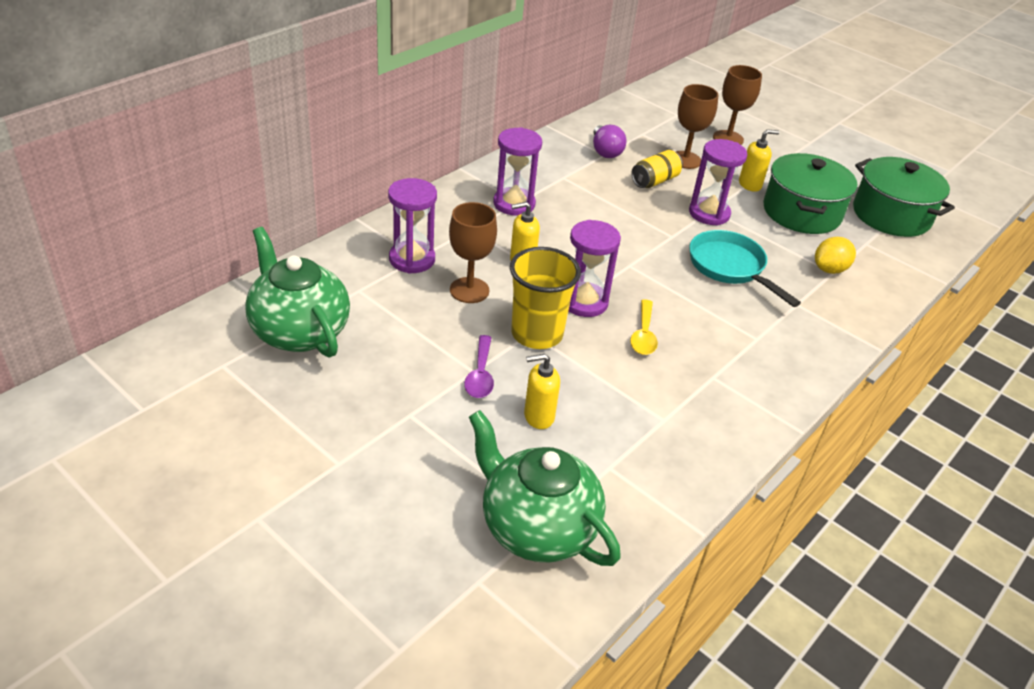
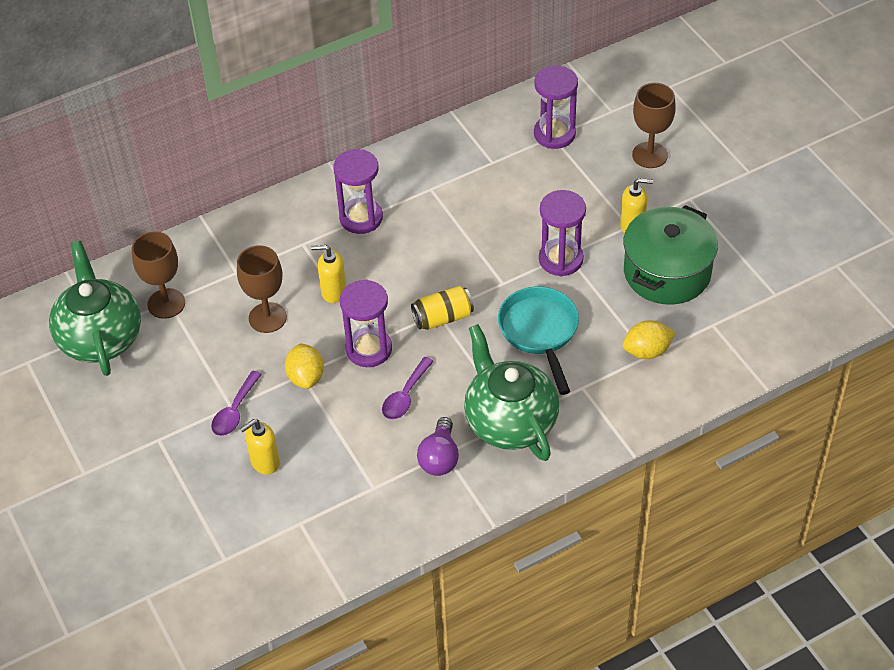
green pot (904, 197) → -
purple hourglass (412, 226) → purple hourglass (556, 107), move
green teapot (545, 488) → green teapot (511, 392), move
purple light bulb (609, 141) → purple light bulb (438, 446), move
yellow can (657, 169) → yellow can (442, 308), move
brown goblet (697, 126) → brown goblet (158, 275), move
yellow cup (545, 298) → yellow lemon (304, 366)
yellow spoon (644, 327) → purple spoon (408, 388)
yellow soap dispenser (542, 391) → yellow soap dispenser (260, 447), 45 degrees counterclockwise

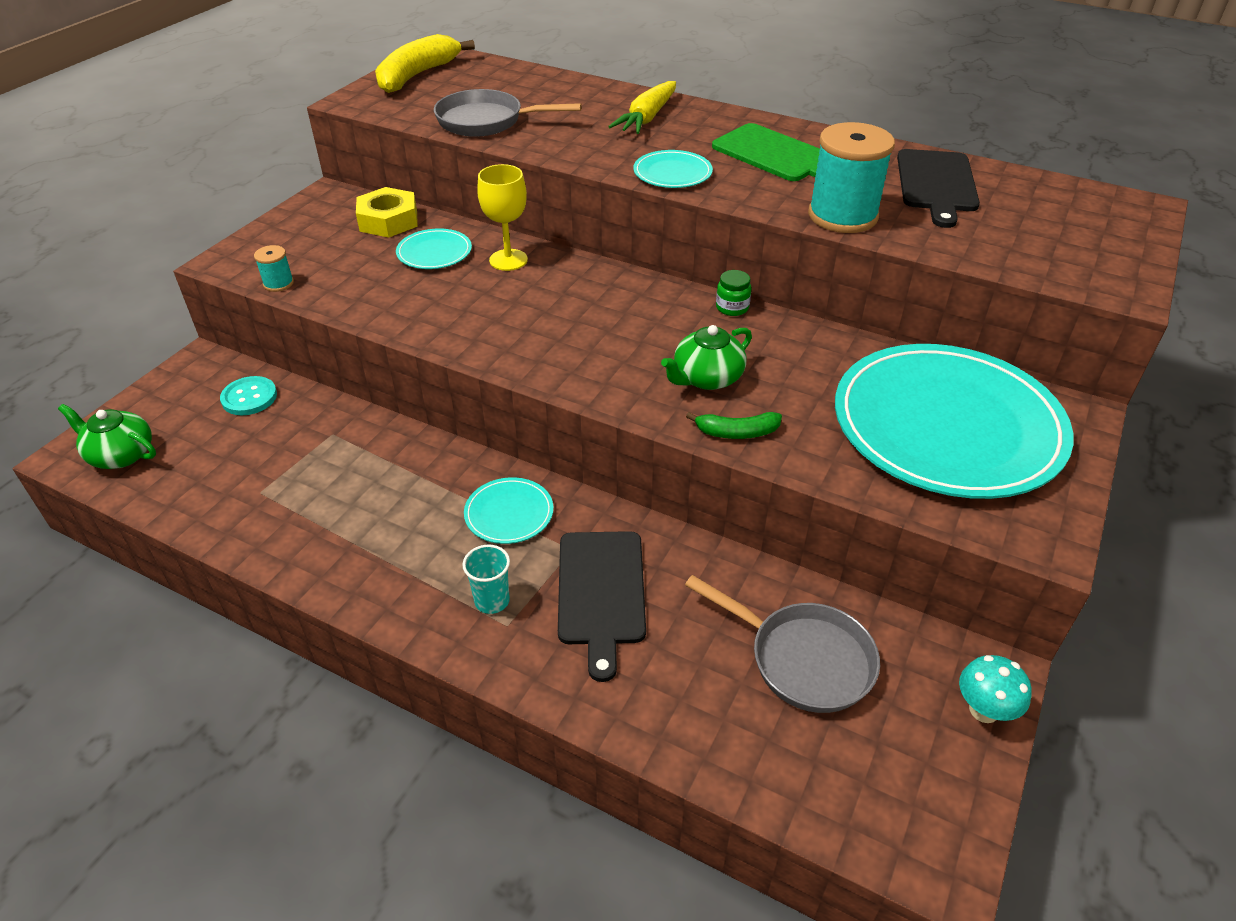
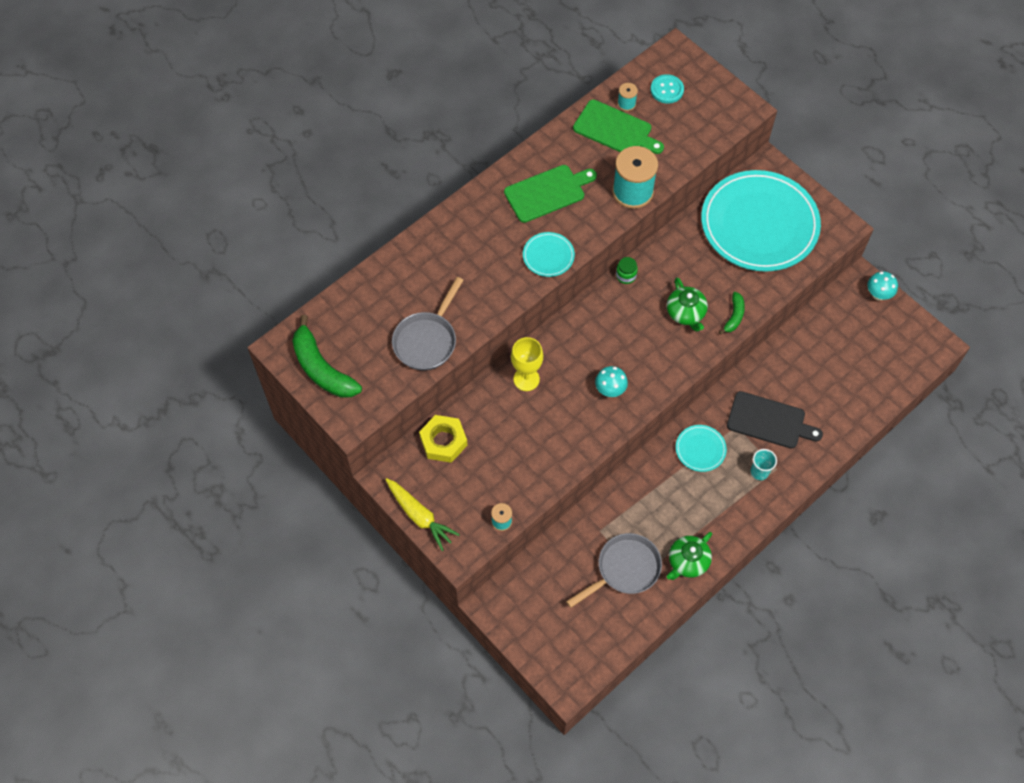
turquoise plate (434, 248) → -
- → turquoise mushroom (611, 381)
- → turquoise spool (627, 97)
green teapot (107, 436) → green teapot (689, 556), move
turquoise button (248, 395) → turquoise button (667, 89), move
yellow carrot (642, 107) → yellow carrot (422, 514), move
grey pan (782, 644) → grey pan (614, 570), move
yellow banana (425, 63) → green banana (327, 356)
black cutting board (938, 188) → green cutting board (618, 127)

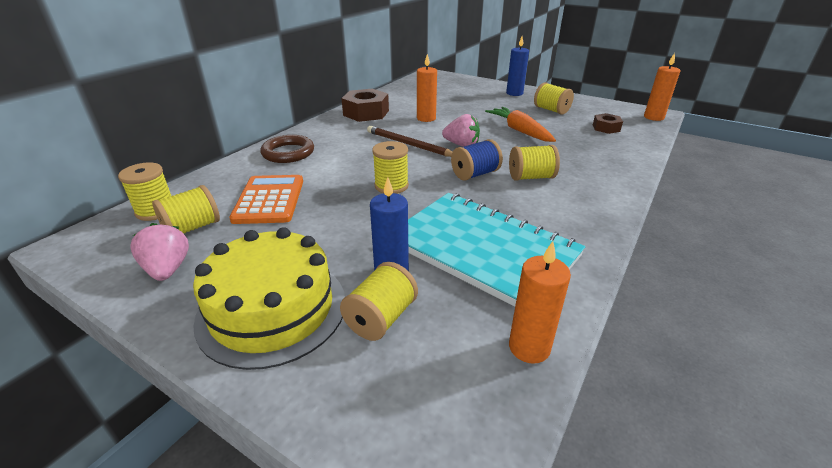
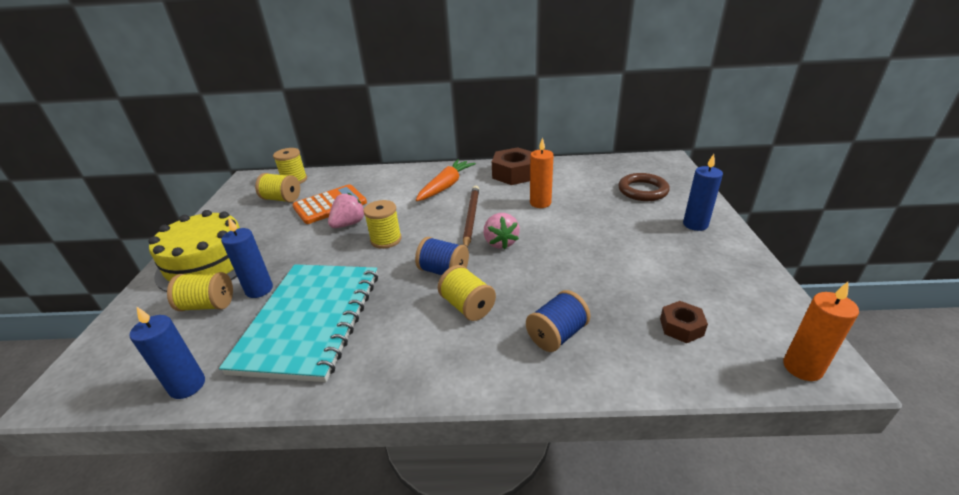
yellow spool (554, 98) → -
- → blue spool (558, 321)
pink strawberry (159, 252) → pink strawberry (346, 210), move
brown ring (287, 149) → brown ring (644, 187), move
orange carrot (520, 124) → orange carrot (446, 180), move
orange candle (540, 302) → blue candle (167, 353)

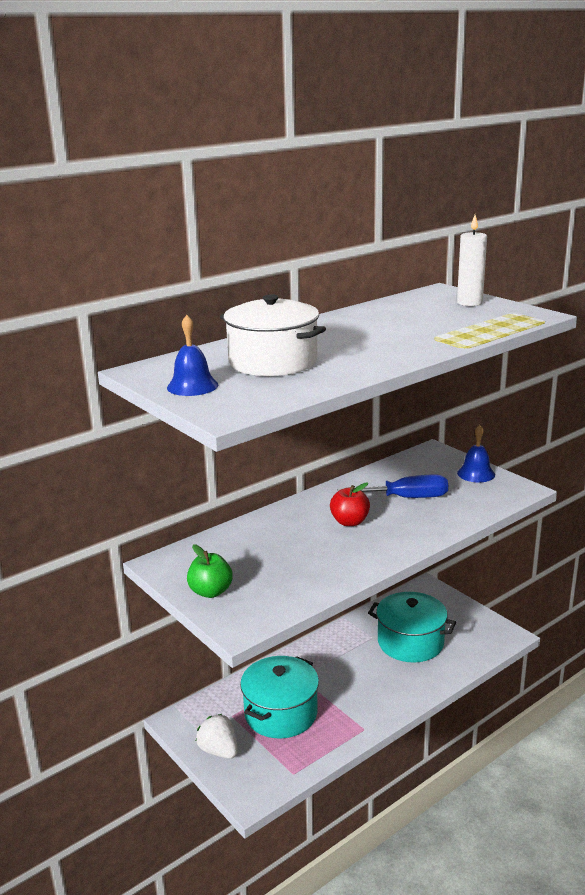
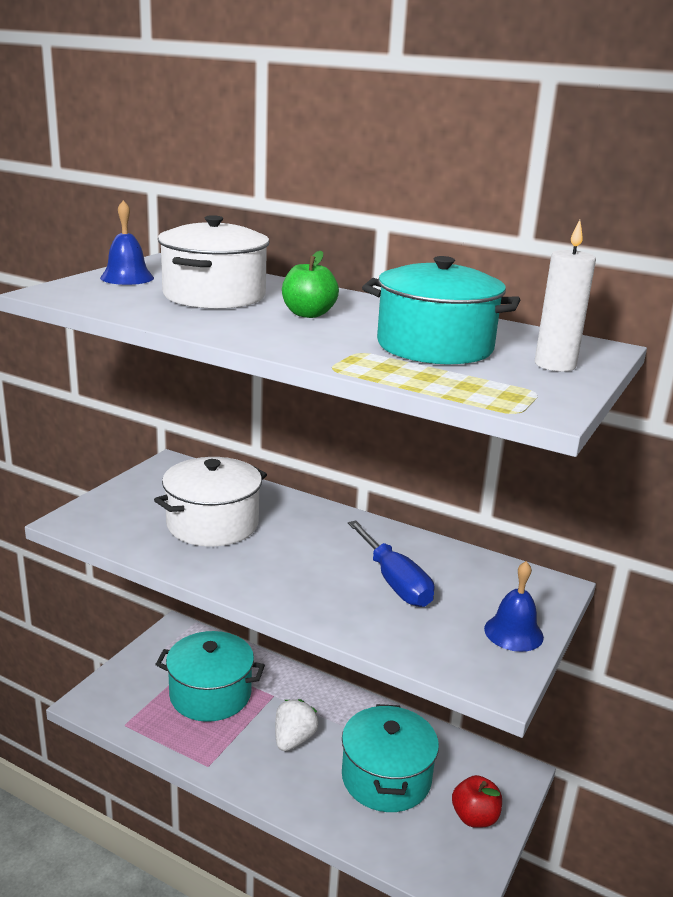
- → white pot (210, 501)
- → turquoise pot (441, 310)
green apple (210, 571) → green apple (310, 284), move
white strawberry (217, 736) → white strawberry (297, 725), move
red apple (350, 504) → red apple (477, 801), move

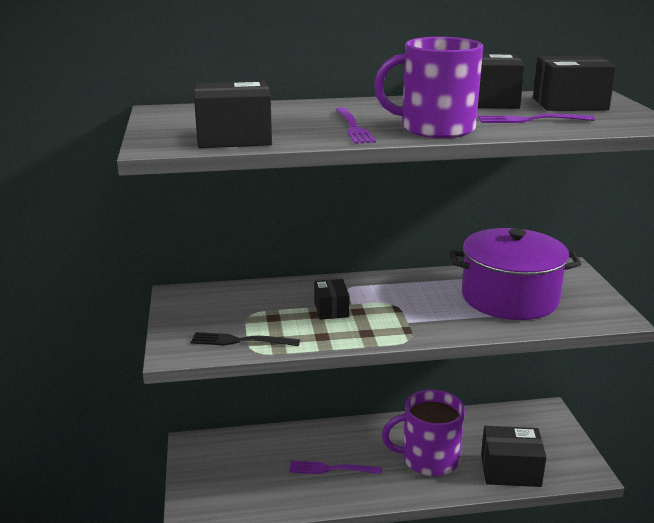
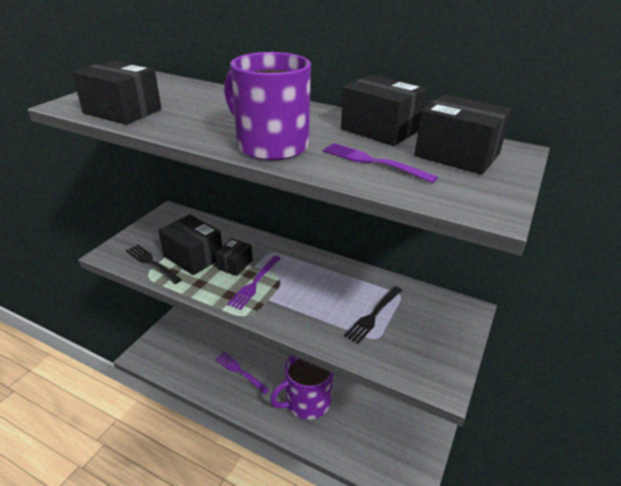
purple fork (356, 125) → purple fork (254, 283), move
black box (513, 456) → black box (190, 244), move
purple pot (515, 274) → black fork (373, 315)
purple mug (423, 433) → purple mug (301, 387), 60 degrees counterclockwise

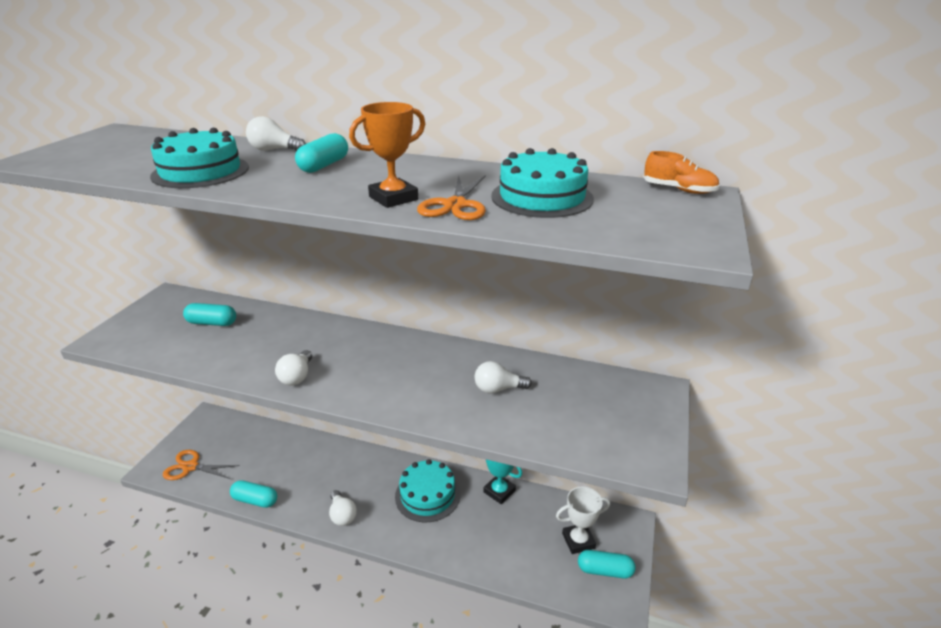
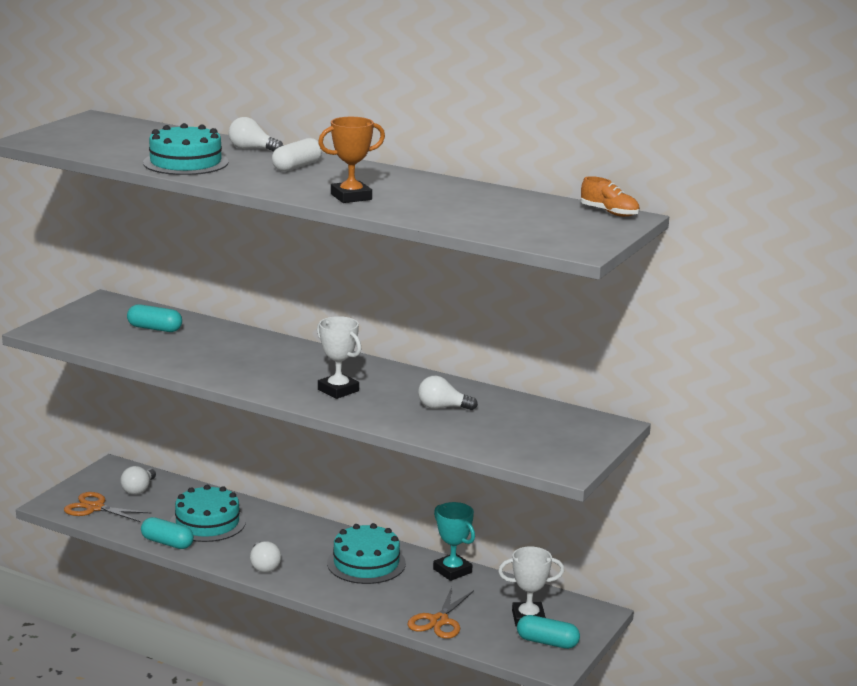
- → white trophy (339, 357)
white light bulb (293, 367) → white light bulb (138, 480), move
orange scissors (451, 197) → orange scissors (440, 613), move
turquoise cake (542, 183) → turquoise cake (208, 513), move
turquoise capsule (321, 153) → white capsule (297, 154)

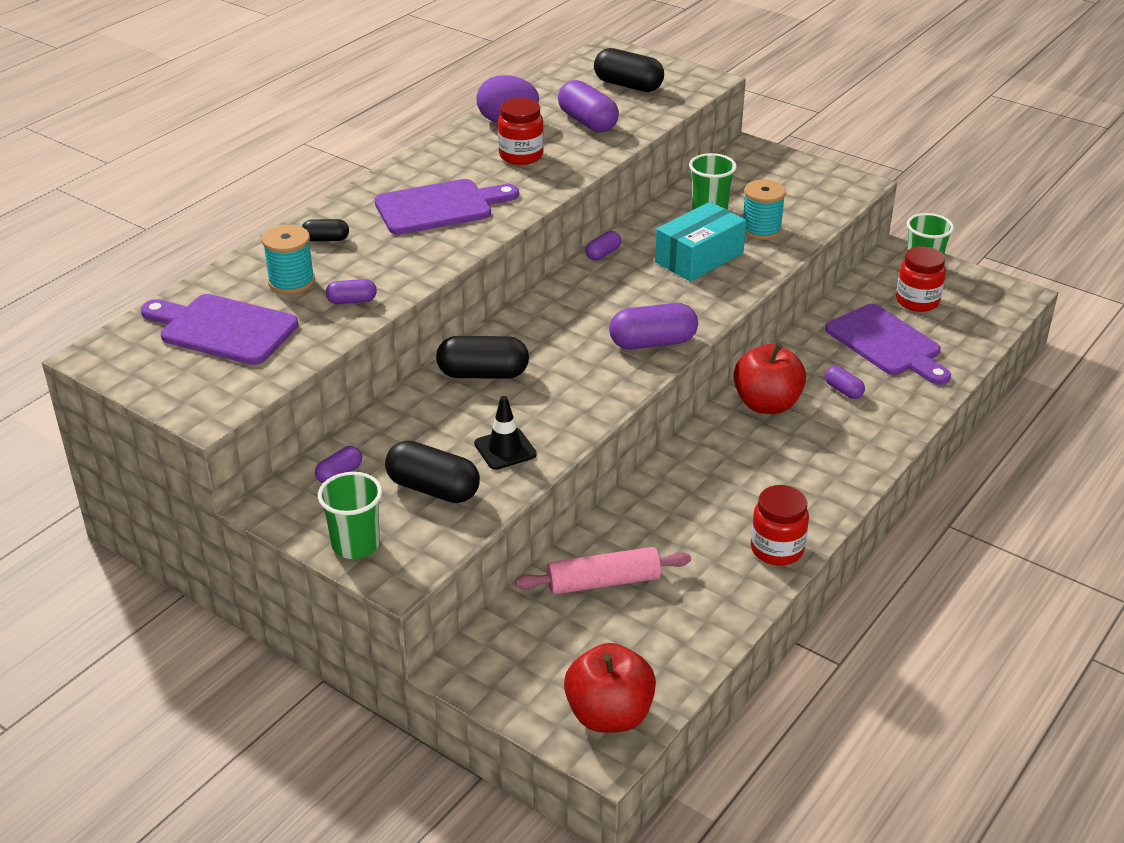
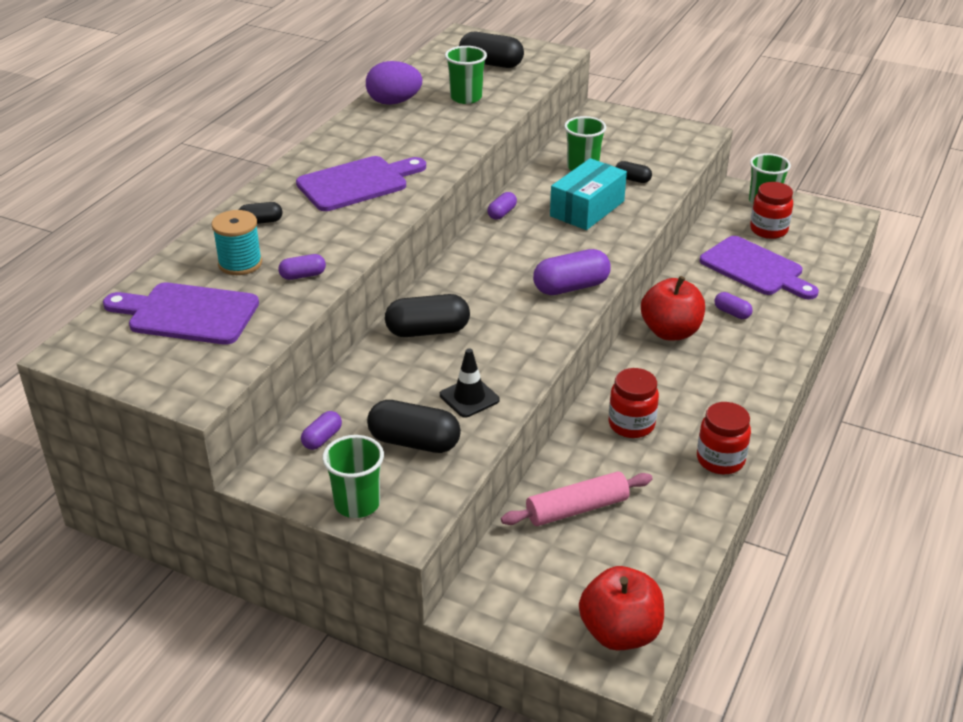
red jar (521, 131) → red jar (633, 403), move
purple capsule (588, 106) → green cup (466, 75)
turquoise spool (764, 210) → black capsule (634, 172)

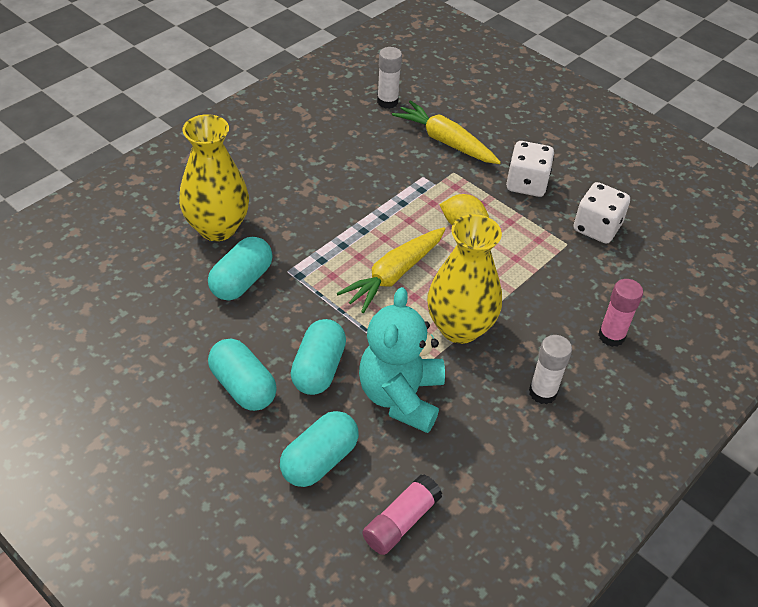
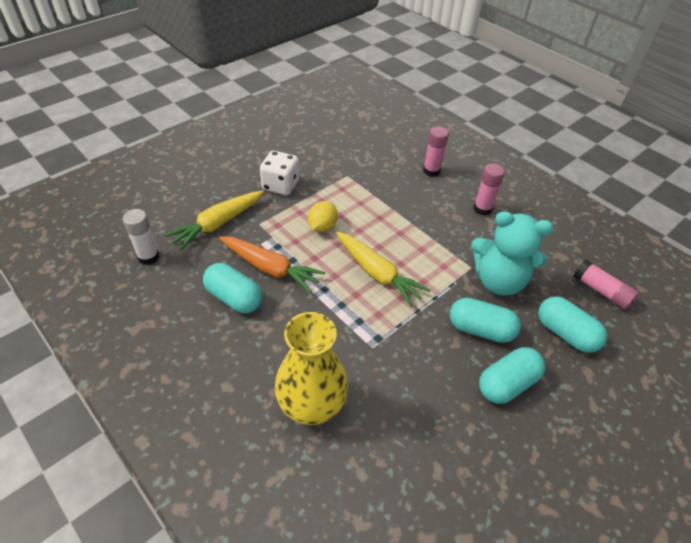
yellow vase (464, 279) → -
white dice (601, 213) → -
- → orange carrot (272, 264)
turquoise capsule (240, 269) → turquoise capsule (232, 288), move
white glue stick (550, 369) → pink glue stick (489, 189)

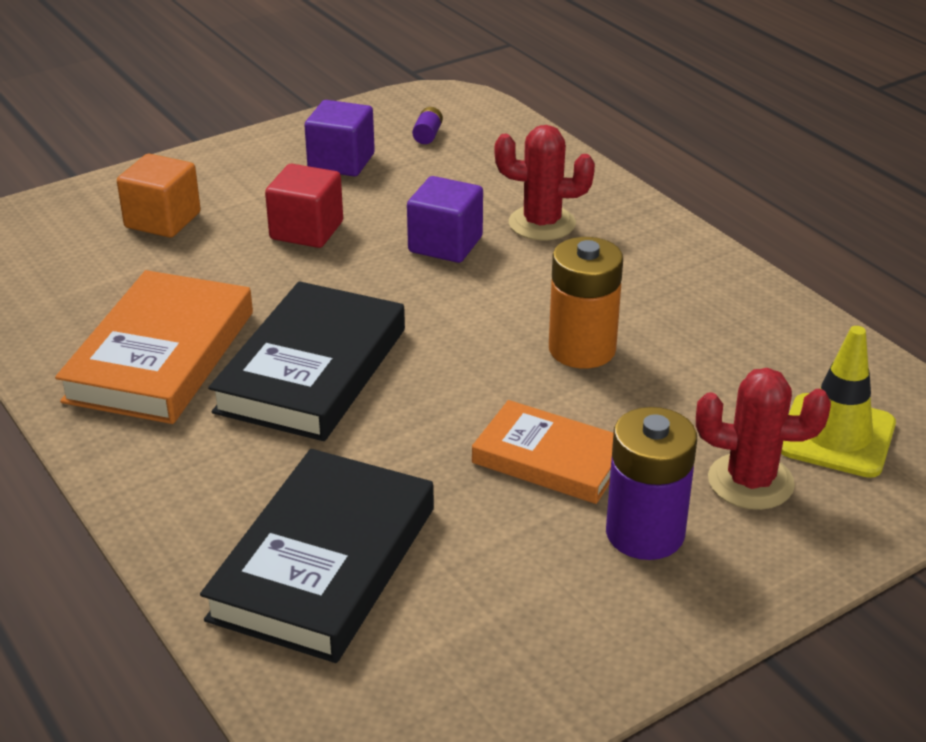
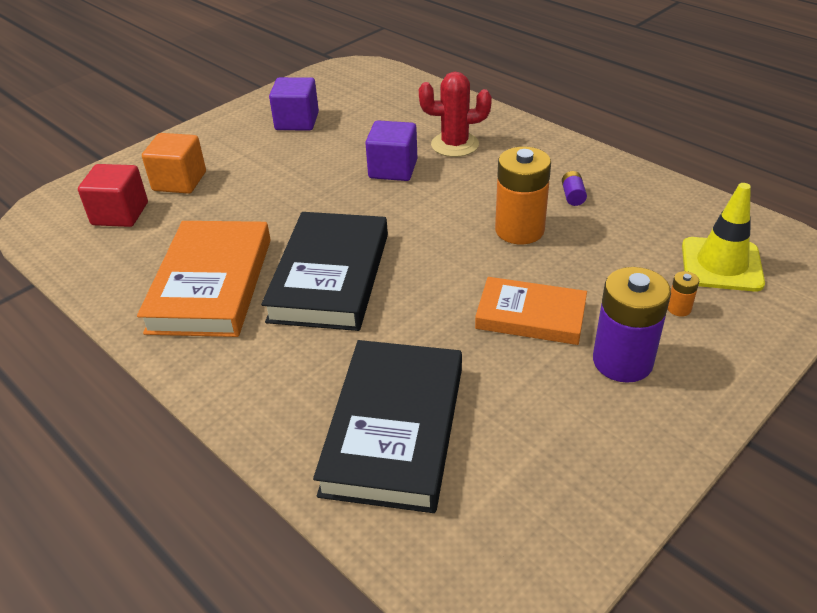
red cube (304, 206) → red cube (113, 195), move
purple battery (427, 125) → purple battery (574, 188), move
red cactus (763, 439) → orange battery (683, 294)

